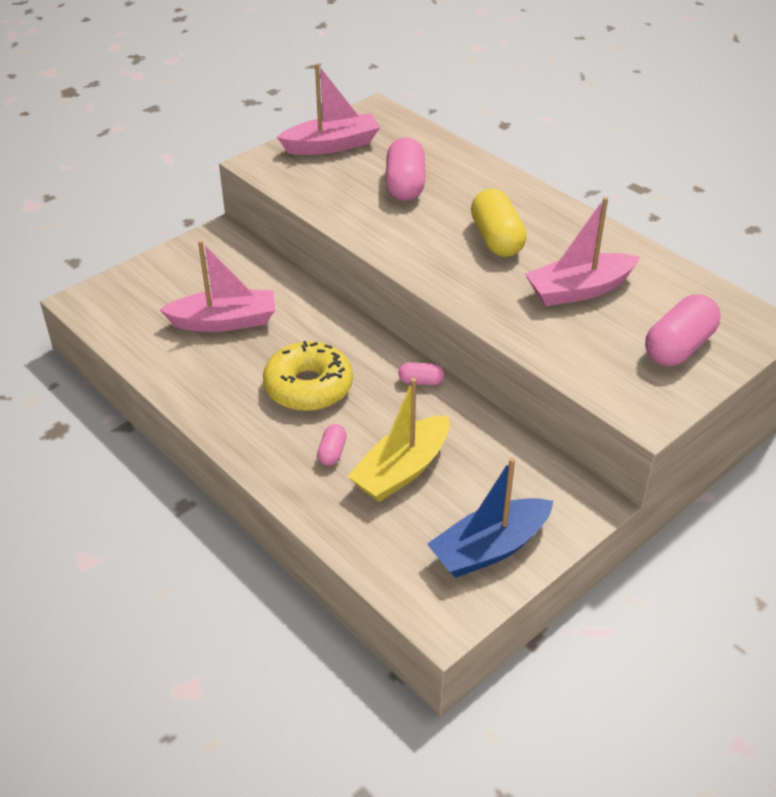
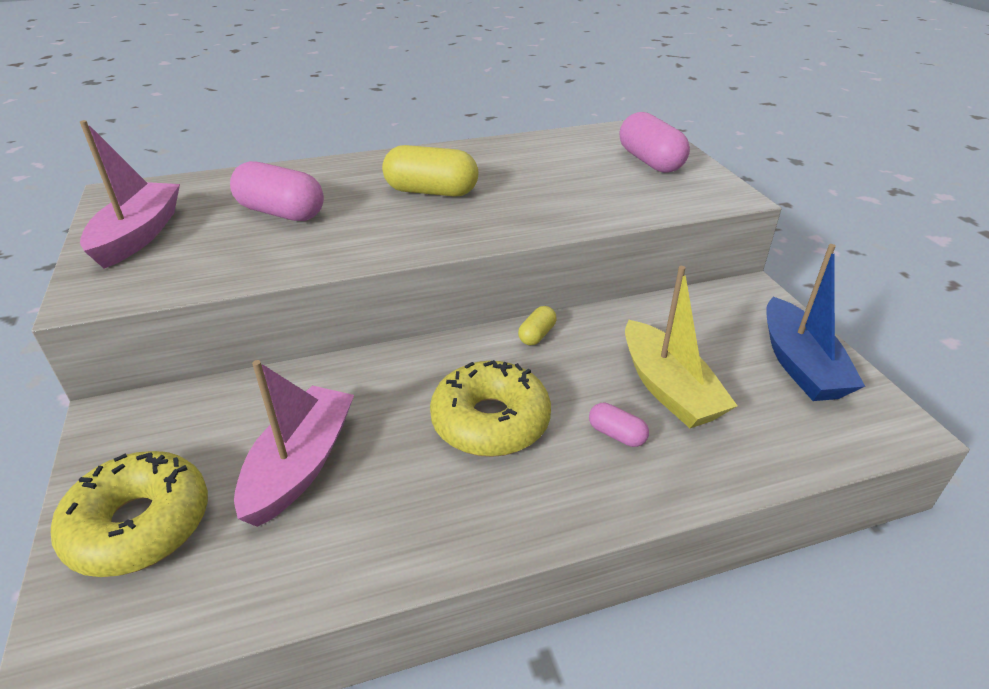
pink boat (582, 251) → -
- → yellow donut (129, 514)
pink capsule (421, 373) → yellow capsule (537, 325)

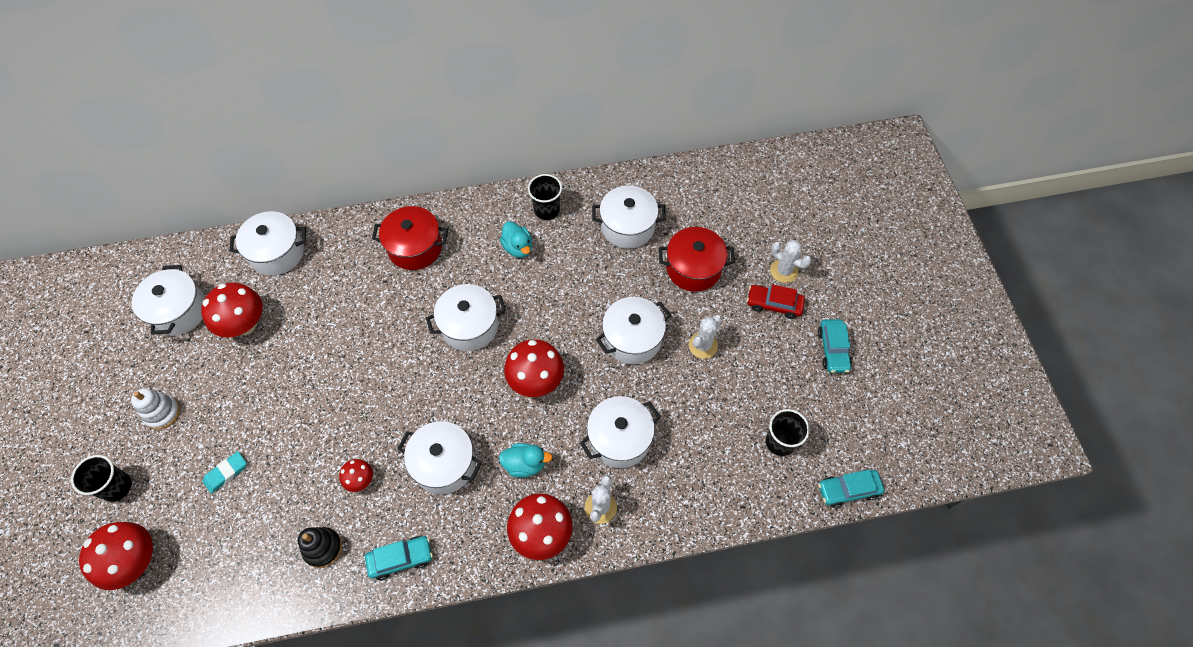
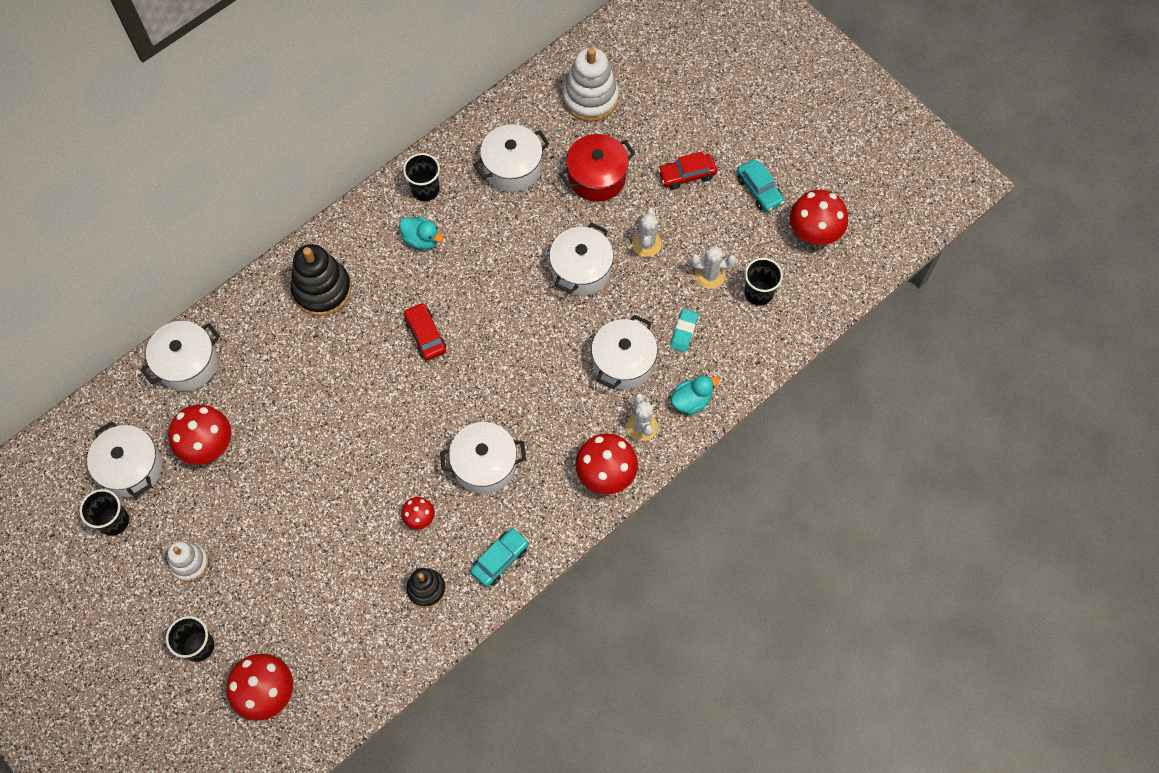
turquoise car (851, 488) → -
- → black cup (104, 512)
- → white stacking toy (591, 84)
turquoise eraser (225, 472) → turquoise eraser (684, 330), move
turquoise duck (526, 460) → turquoise duck (695, 395), move
red mushroom (534, 368) → red mushroom (819, 217), move
white cactus (791, 261) → white cactus (713, 267), move
red pot (410, 238) → black stacking toy (321, 280)
white pot (466, 317) → red car (425, 331)

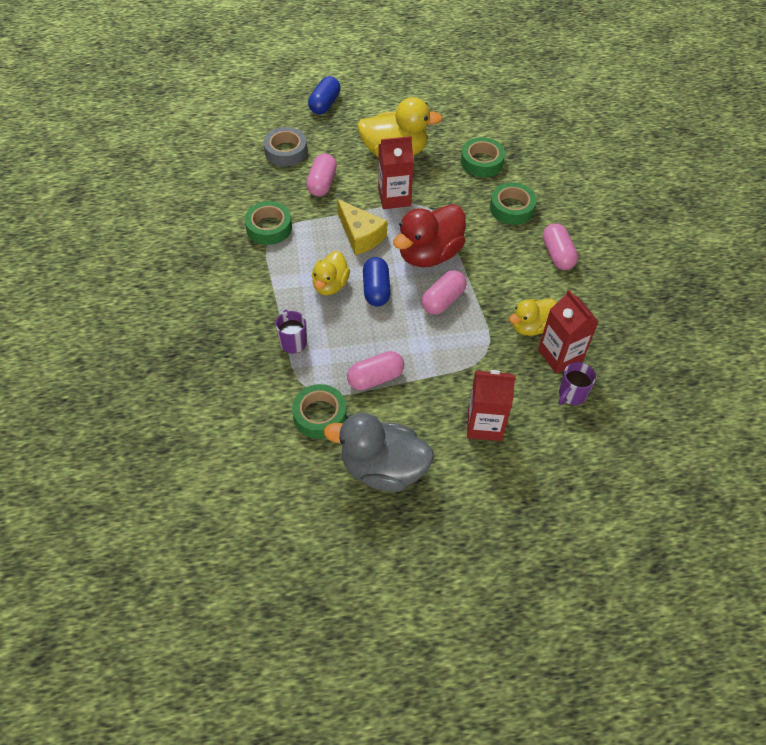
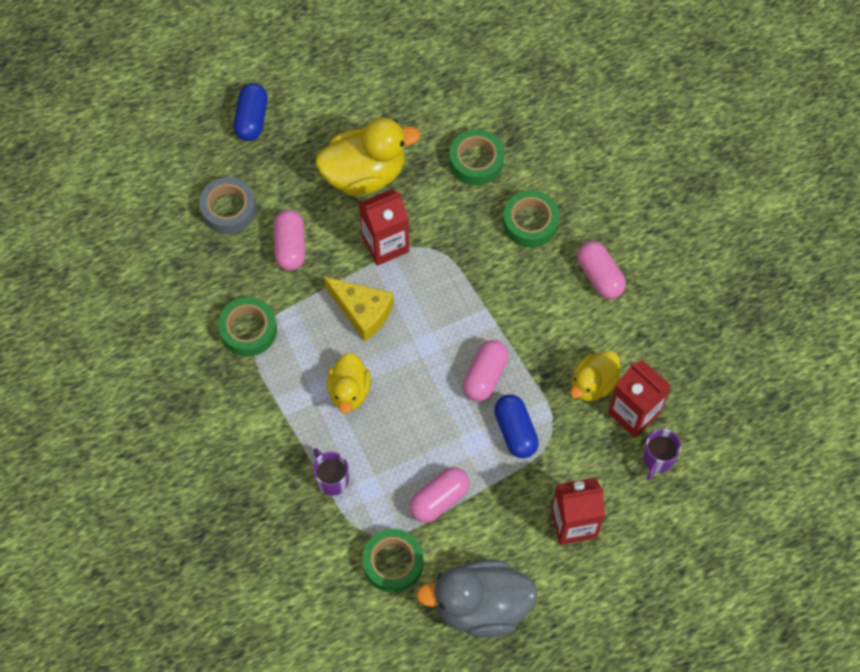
red duck (429, 235) → -
blue capsule (377, 281) → blue capsule (516, 426), move

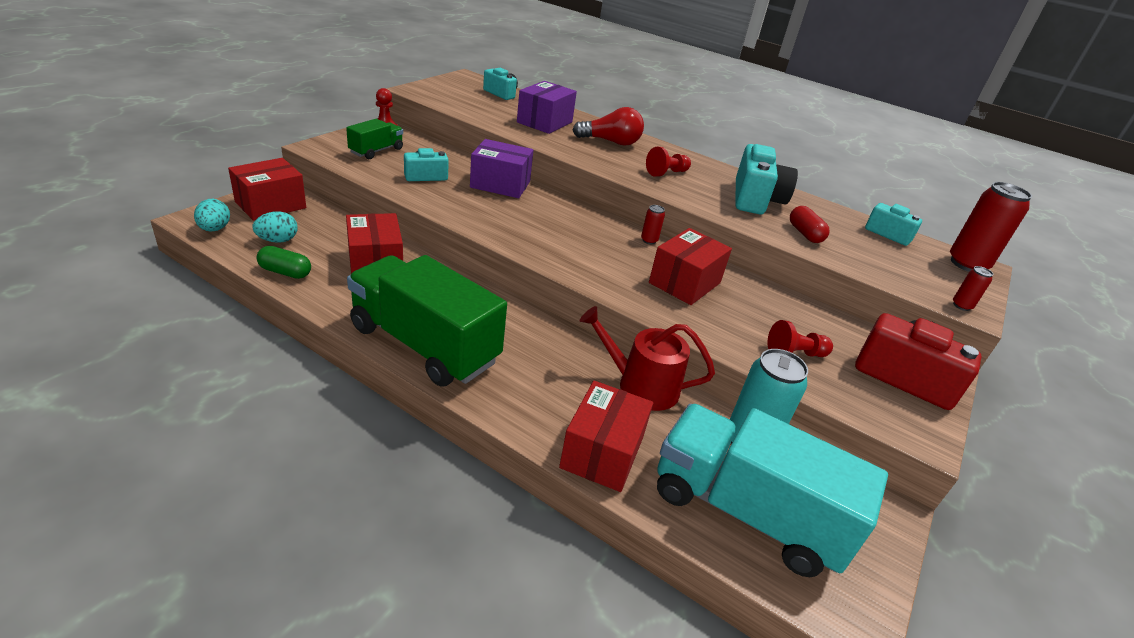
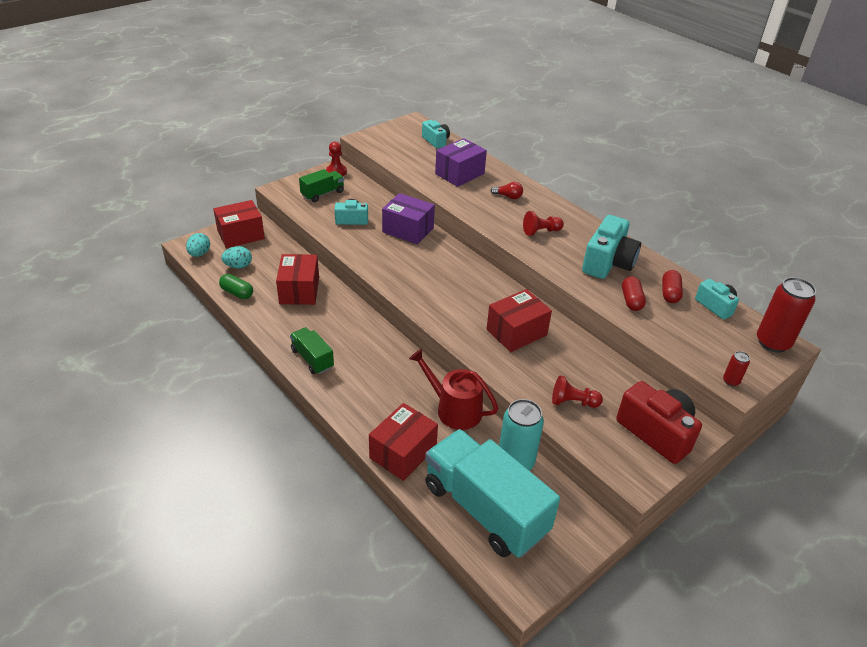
red can (653, 224) → -
- → red capsule (672, 286)
green truck (427, 320) → green truck (312, 350), x0.48
red light bulb (608, 126) → red light bulb (507, 190), x0.56

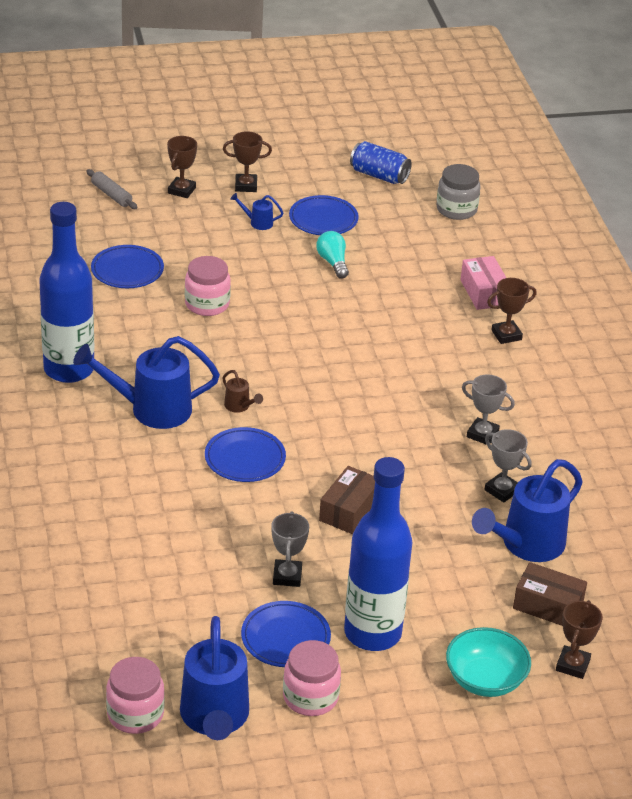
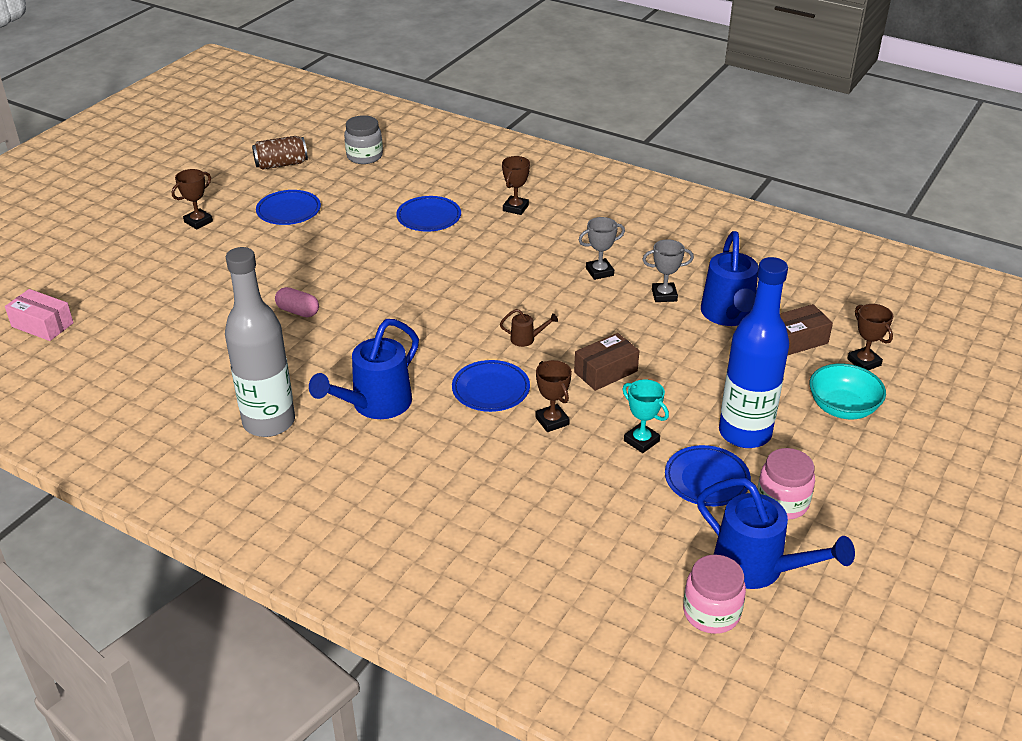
grey rolling pin (112, 189) → -
blue watering can (256, 211) → -
turquoise light bulb (332, 255) → -
blue plate (127, 266) → blue plate (428, 213), move
brown trophy (182, 167) → brown trophy (553, 396), move
brown watering can (242, 391) → brown watering can (529, 328), move
pink box (483, 283) → pink box (39, 315), move
pink jar (208, 286) → pink capsule (297, 302)
blue bottle (67, 292) → grey bottle (260, 342)
grey trophy (290, 549) → turquoise trophy (645, 416)
blue can (381, 162) → brown can (280, 153)
brown box (347, 500) → brown box (606, 362), 75 degrees clockwise

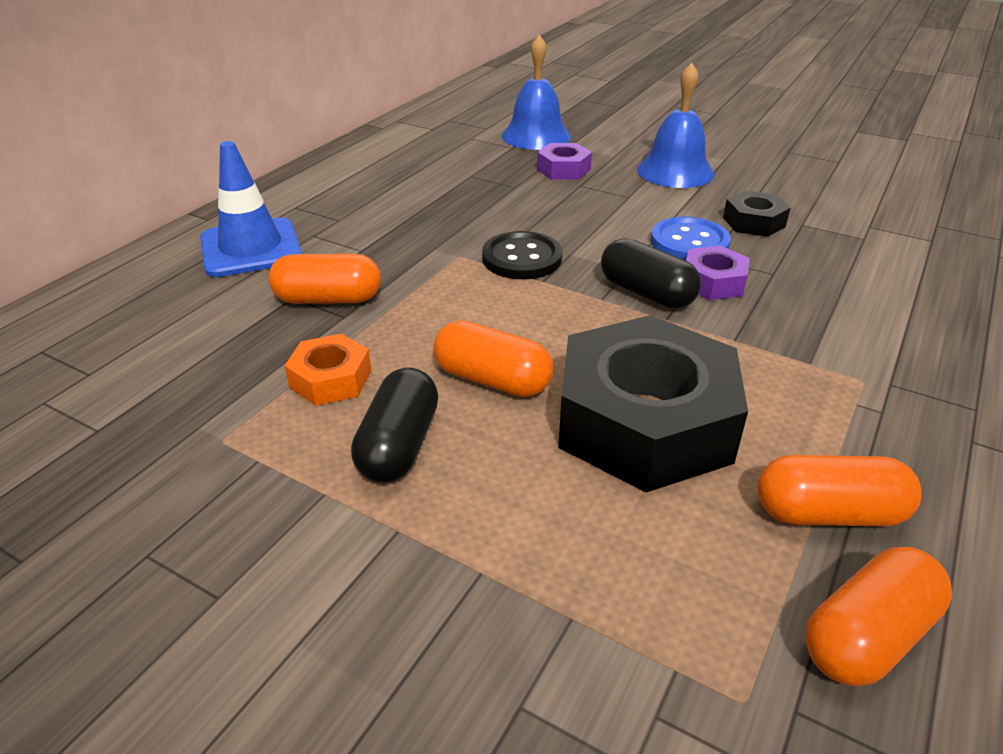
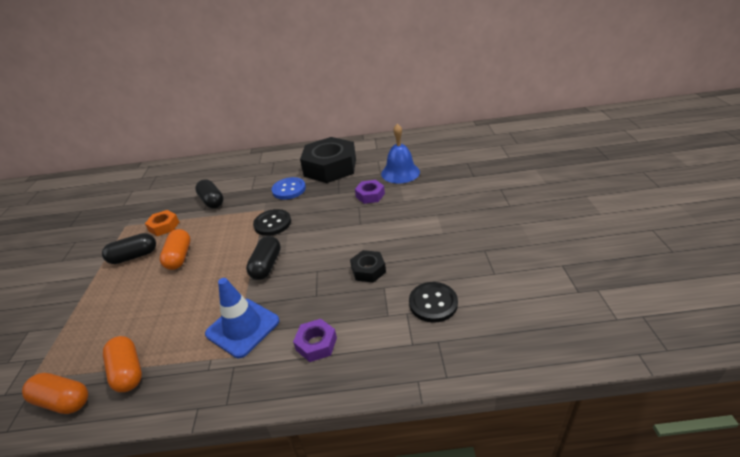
blue bell (675, 125) → -
- → black button (433, 302)
blue traffic cone (251, 209) → blue traffic cone (242, 318), move
black nut (653, 403) → black nut (328, 160), move
blue button (691, 238) → blue button (289, 188), move
purple nut (718, 273) → purple nut (315, 340), move
orange capsule (324, 279) → black capsule (209, 193)

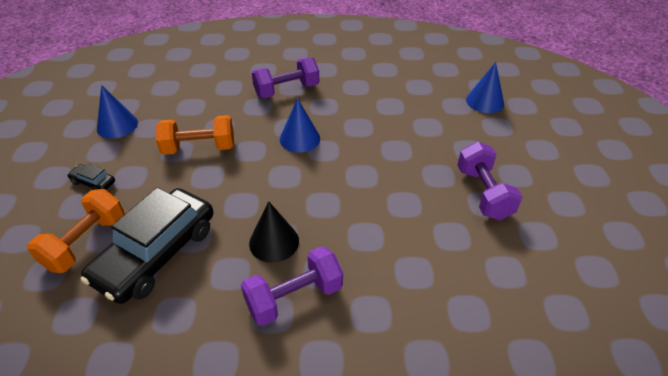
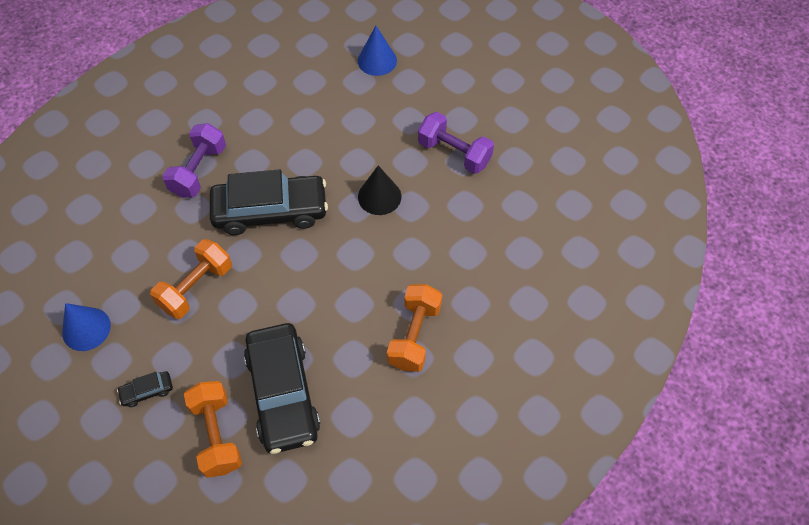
black cone (274, 232) → black cone (379, 190), move
blue cone (300, 125) → black car (269, 202)
purple dumbbell (292, 286) → orange dumbbell (414, 328)

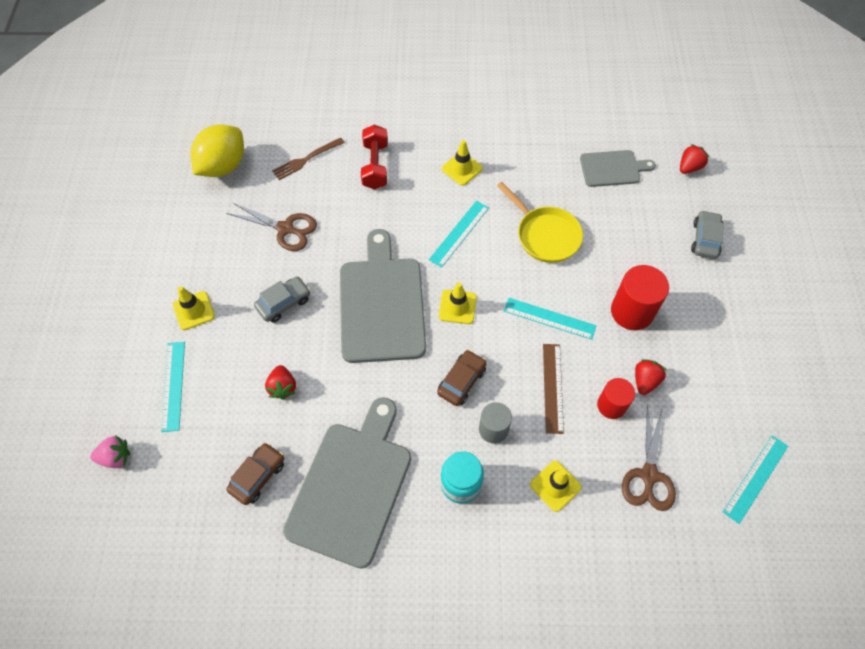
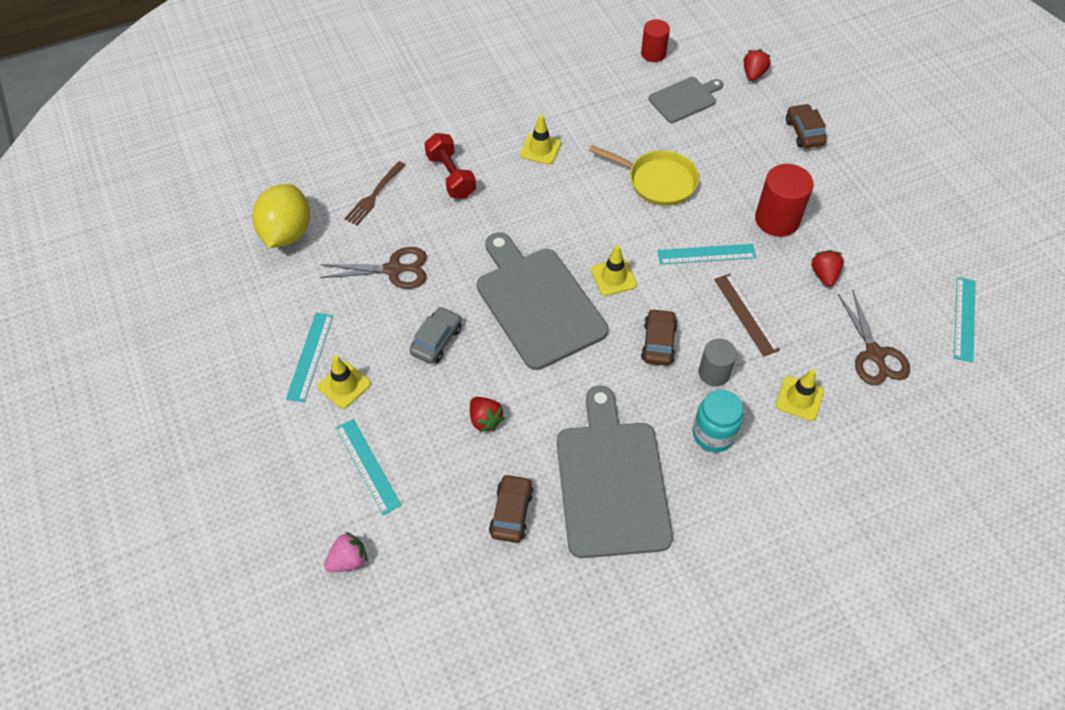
turquoise ruler (459, 234) → turquoise ruler (309, 358), move
red cylinder (616, 398) → red cylinder (655, 40), move
grey car (707, 234) → brown car (806, 126)

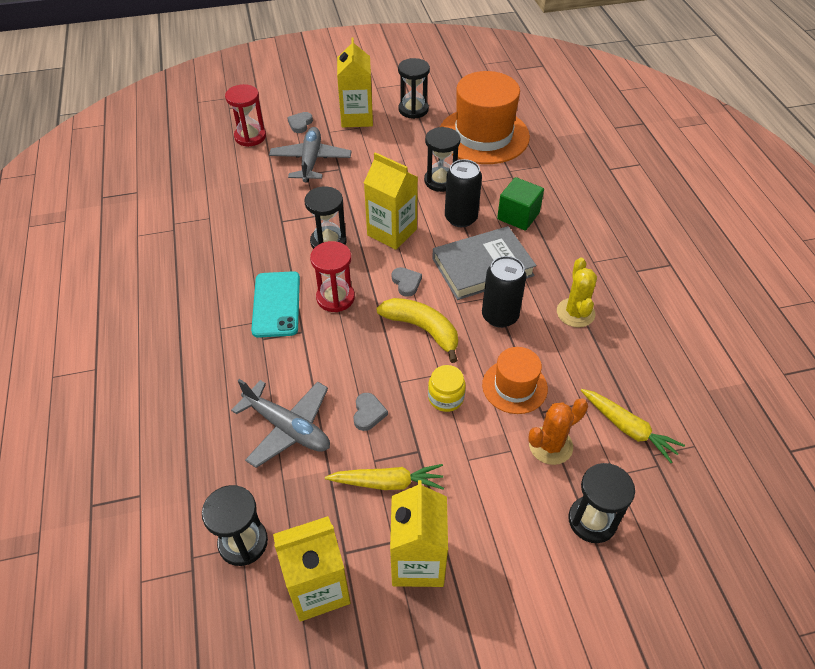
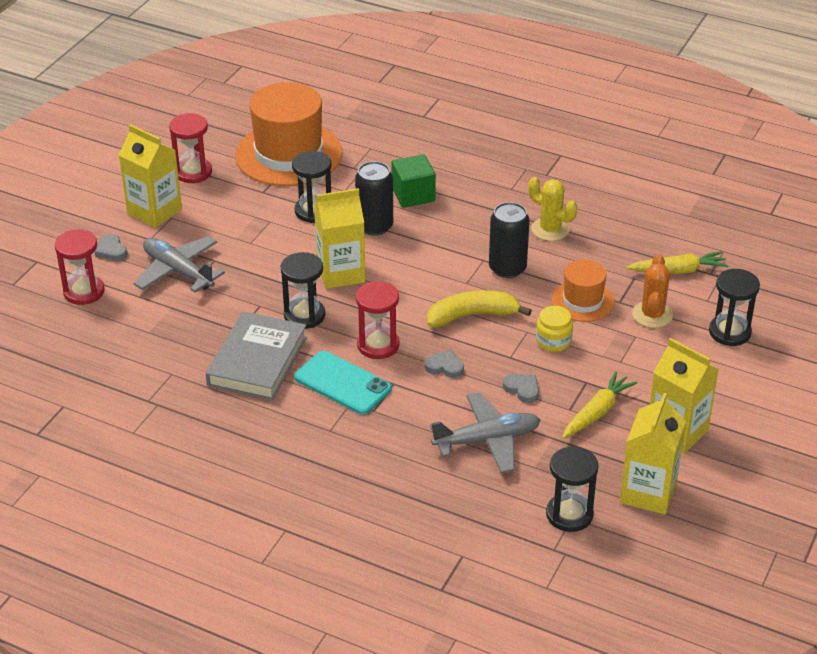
grey heart (407, 282) → grey heart (444, 364), move
grey book (484, 263) → grey book (256, 356), move
black hourglass (414, 88) → red hourglass (190, 148)

